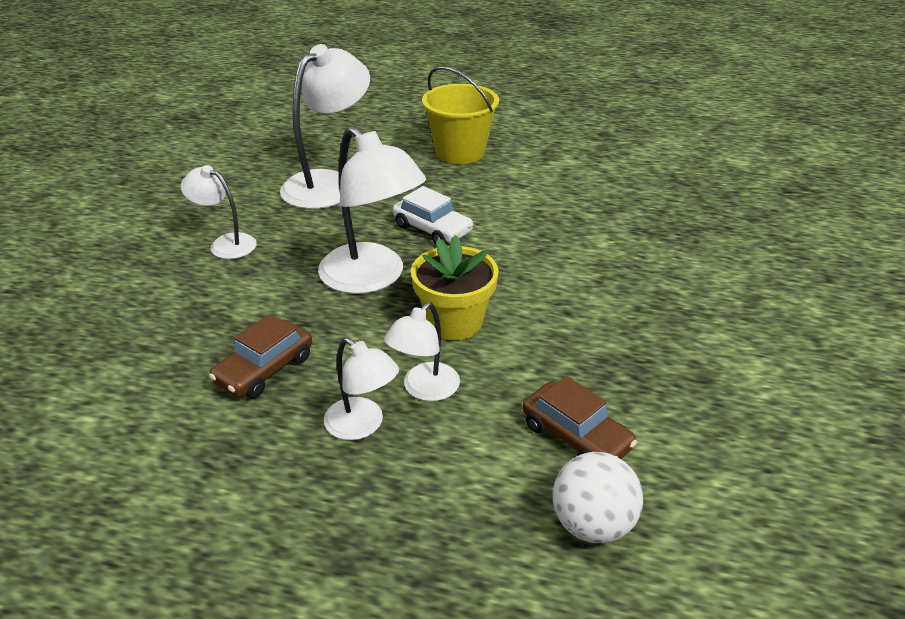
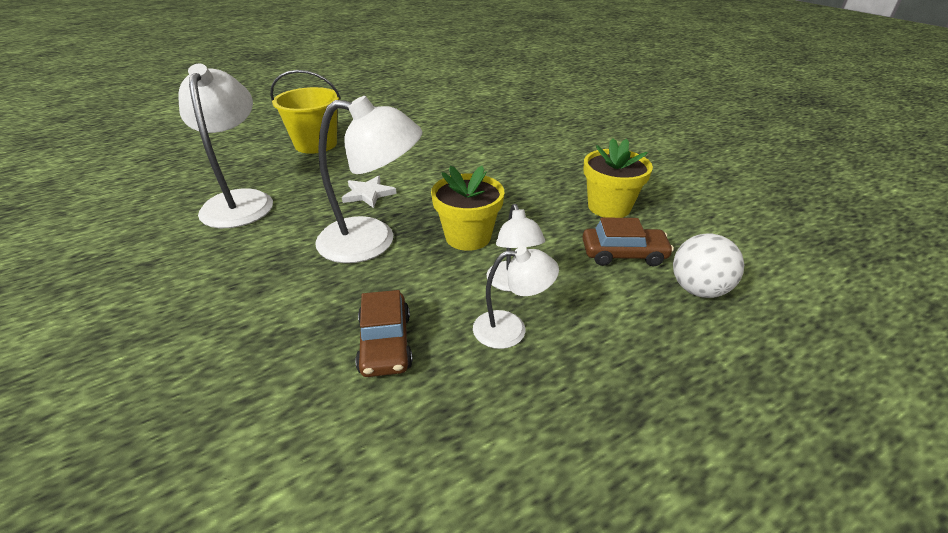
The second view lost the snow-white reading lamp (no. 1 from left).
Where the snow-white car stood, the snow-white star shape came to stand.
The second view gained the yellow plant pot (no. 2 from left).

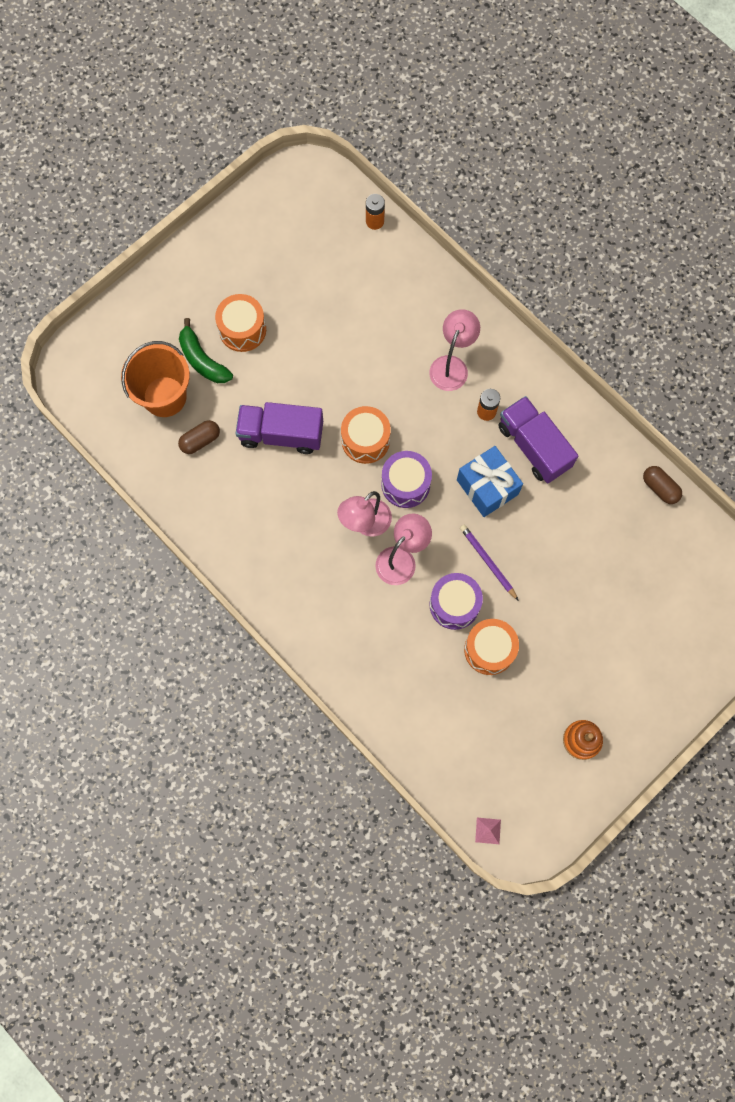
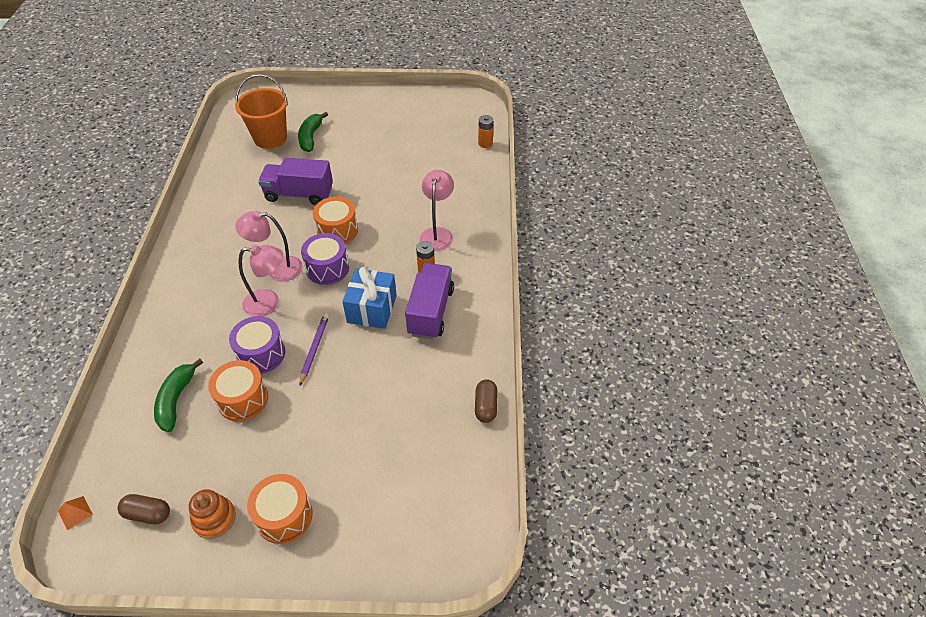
The bright orange drum (no. 1 from left in the first image) ended up elsewhere.
The pink reading lamp (no. 3 from left) ended up facing another way, 60 degrees counterclockwise from before.
The violet lorry (no. 1 from left) ended up facing another way, 45 degrees counterclockwise from before.
The dark brown pill shape (no. 1 from left) ended up elsewhere.
What was the pink pyramid turned into the bright orange pyramid.
The second view gained the green banana (no. 1 from left).

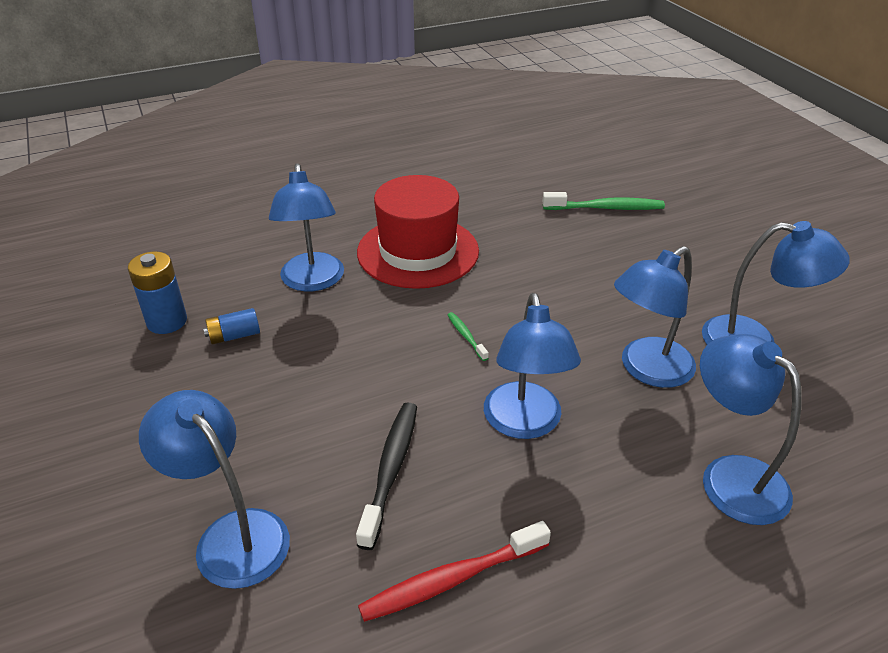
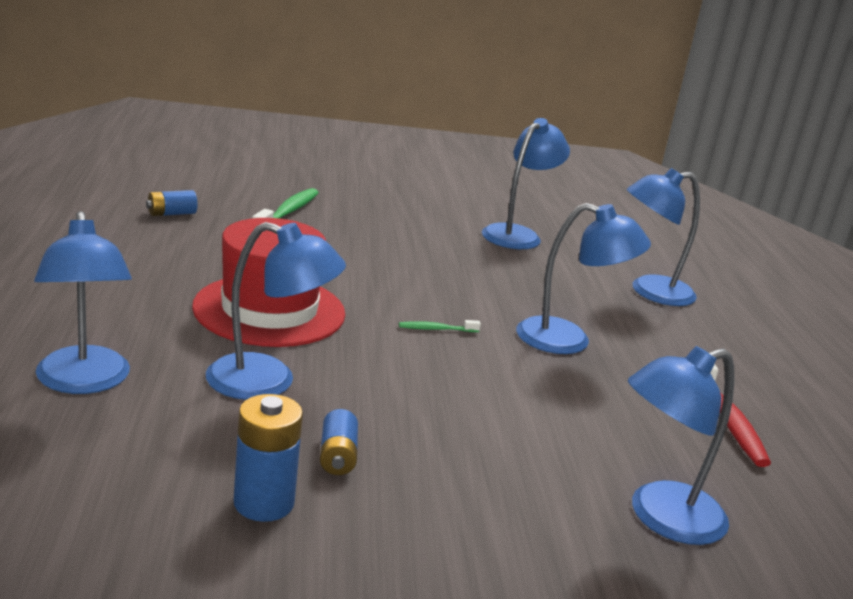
The cobalt reading lamp (no. 4 from left in the first image) ended up elsewhere.
The second view lost the ebony toothbrush.
The second view gained the cobalt battery (no. 1 from left).

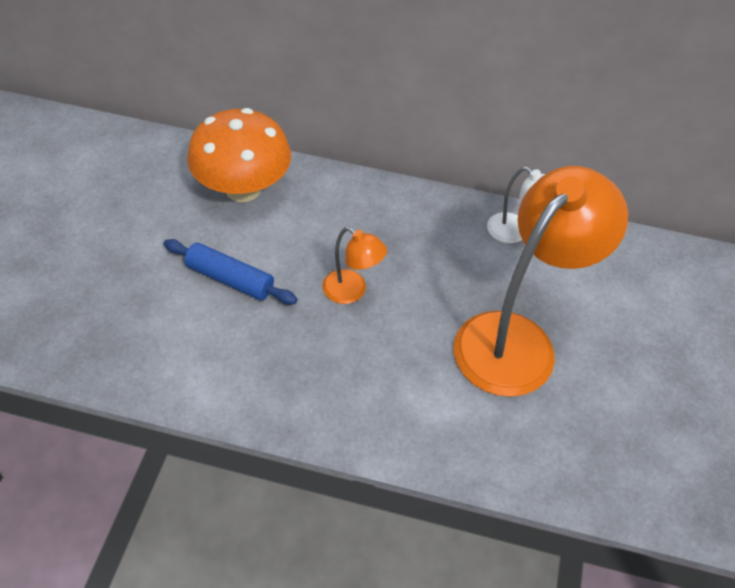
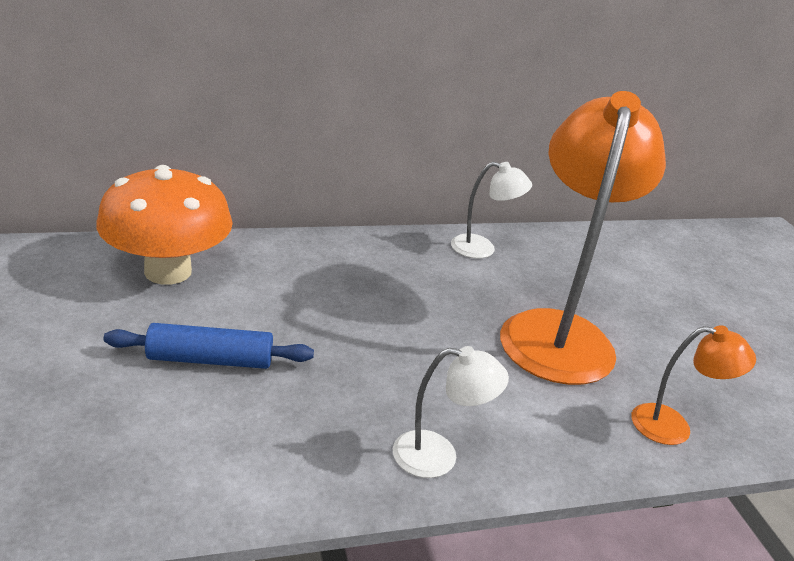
The bright orange reading lamp (no. 1 from left in the first image) ended up elsewhere.
The second view gained the snow-white reading lamp (no. 1 from left).

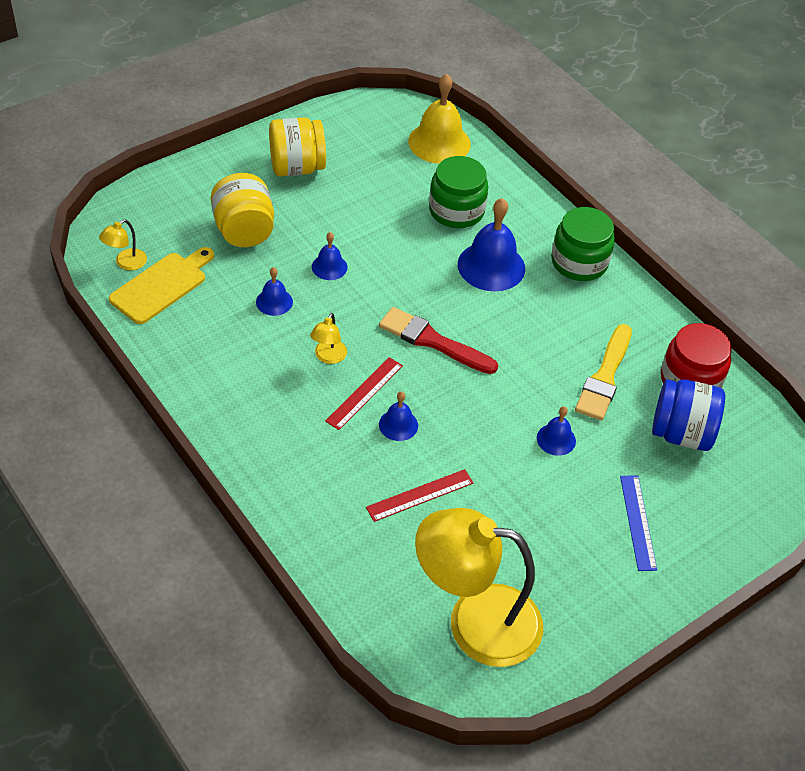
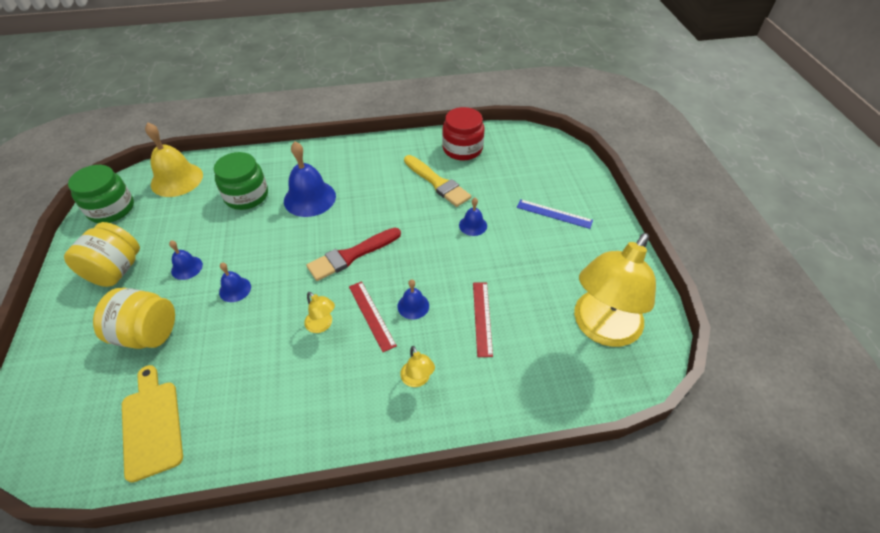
The green jar (no. 2 from left in the first image) ended up elsewhere.
The yellow reading lamp (no. 1 from left in the first image) ended up elsewhere.
The cobalt bell (no. 1 from left) ended up elsewhere.
The second view lost the cobalt jar.

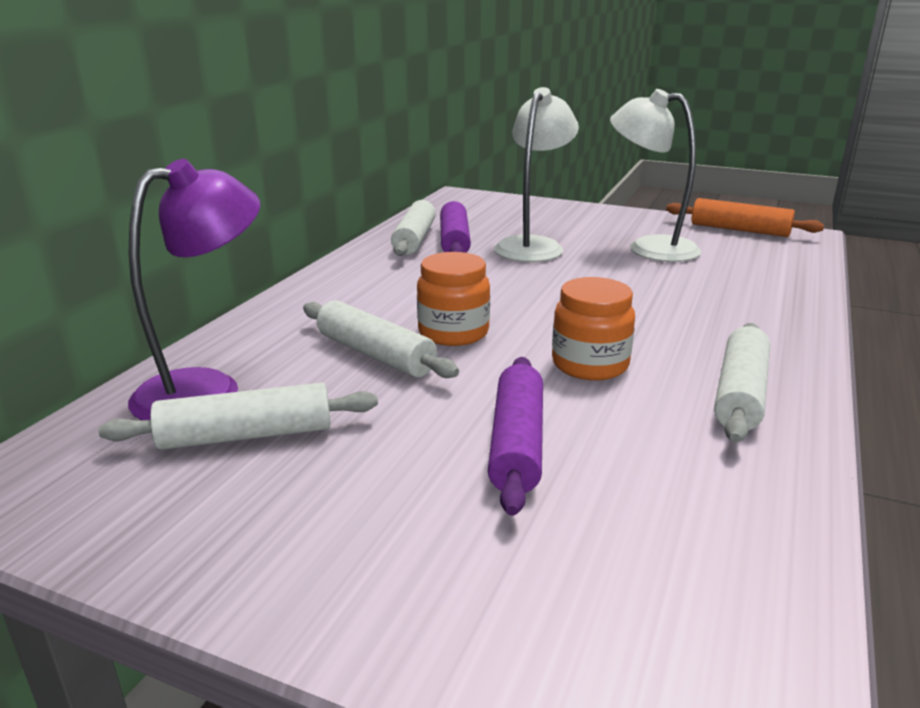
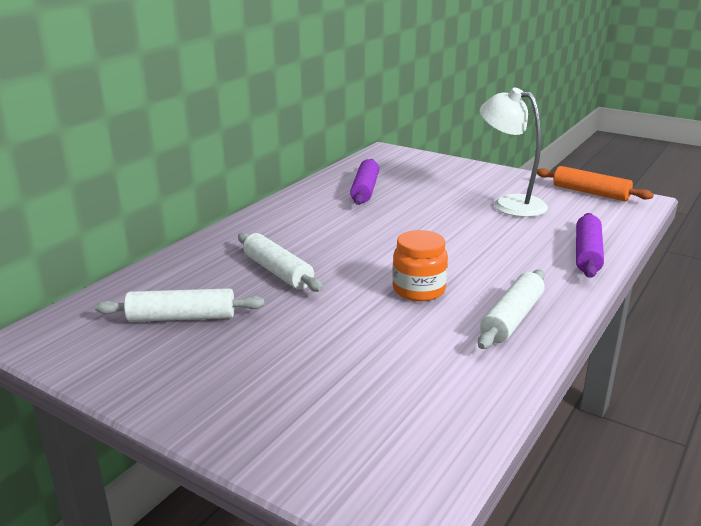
The second view lost the snow-white reading lamp (no. 1 from left).
The second view lost the violet reading lamp.
The second view lost the snow-white rolling pin (no. 3 from left).
The second view lost the bright orange jar (no. 1 from left).
The violet rolling pin (no. 2 from left) ended up elsewhere.

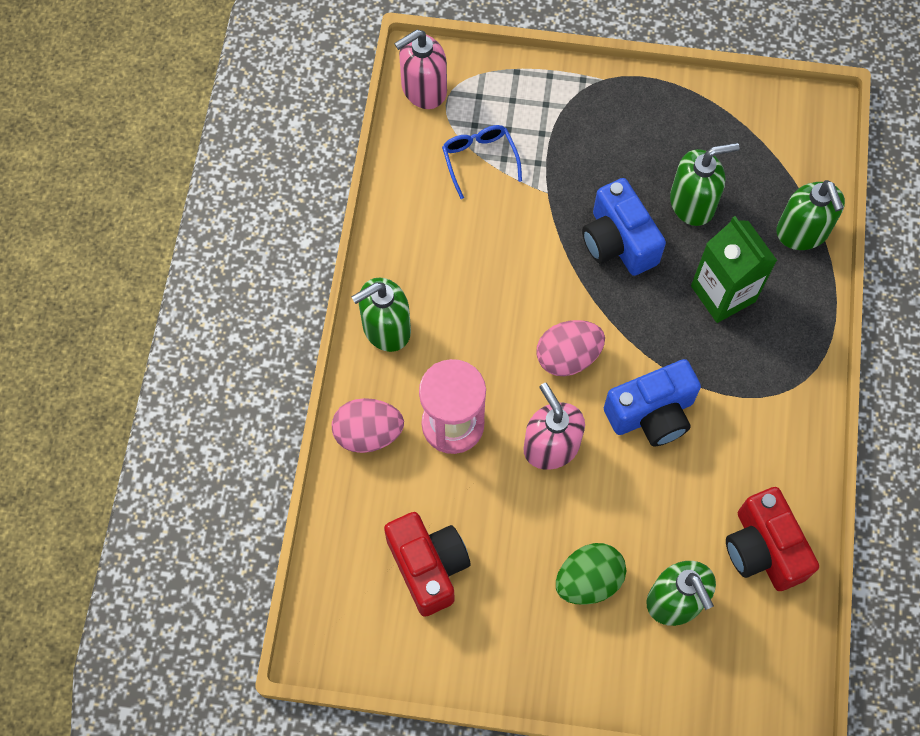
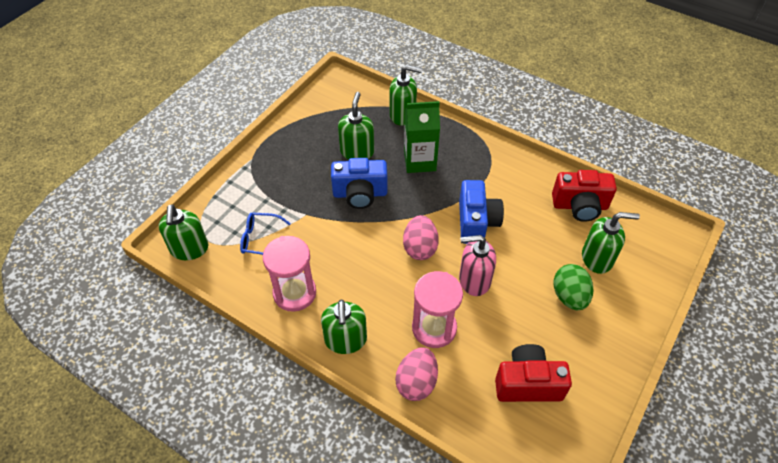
What was the pink soap pump (no. 1 from left) turned into the green soap pump (no. 1 from left).
The second view gained the pink sandglass (no. 1 from left).

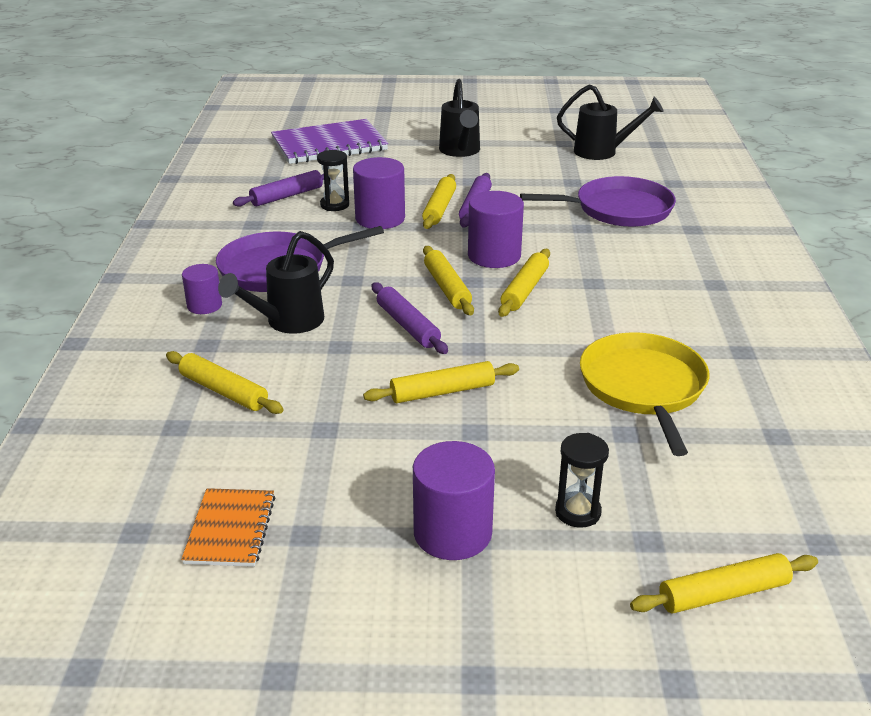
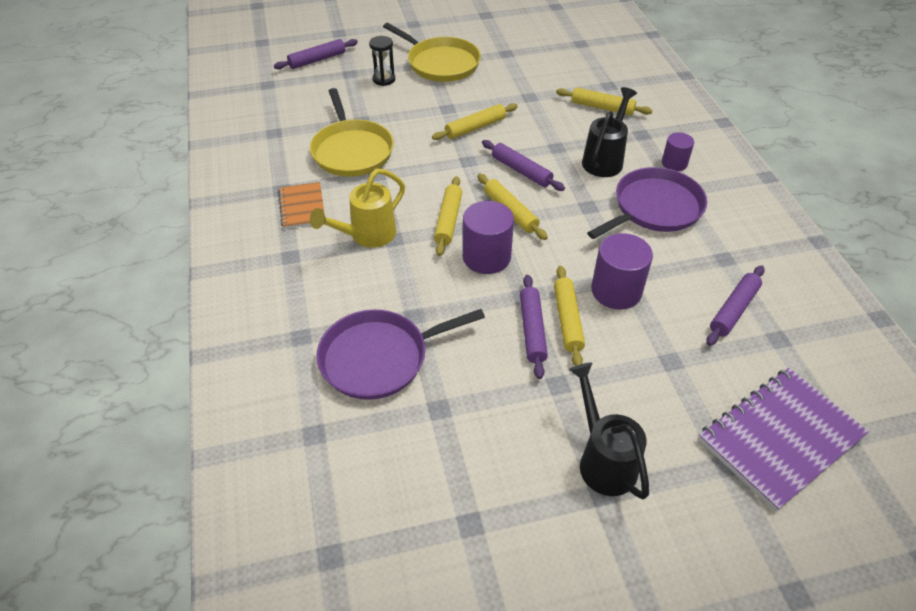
The second view lost the ebony watering can (no. 3 from left).
The second view lost the ebony sandglass (no. 1 from left).
Where the violet cylinder (no. 3 from left) stood, the yellow pan (no. 2 from left) came to stand.
The bright orange notepad ended up elsewhere.
What was the yellow rolling pin (no. 6 from left) turned into the violet rolling pin (no. 1 from left).
The second view gained the yellow watering can.

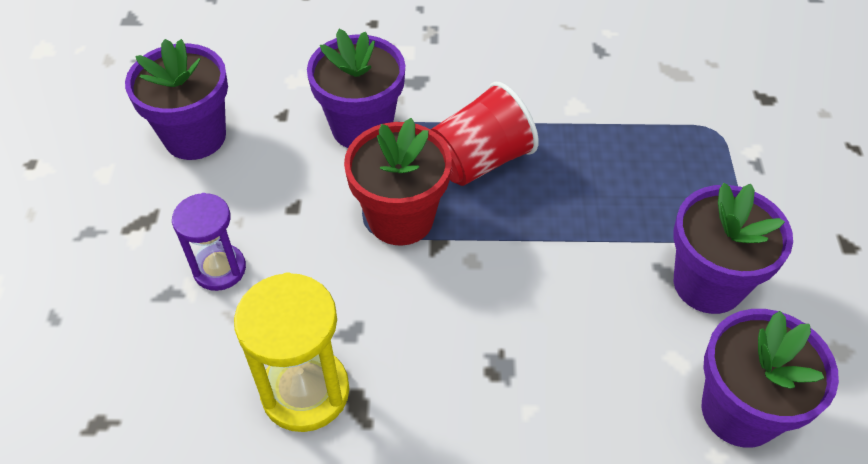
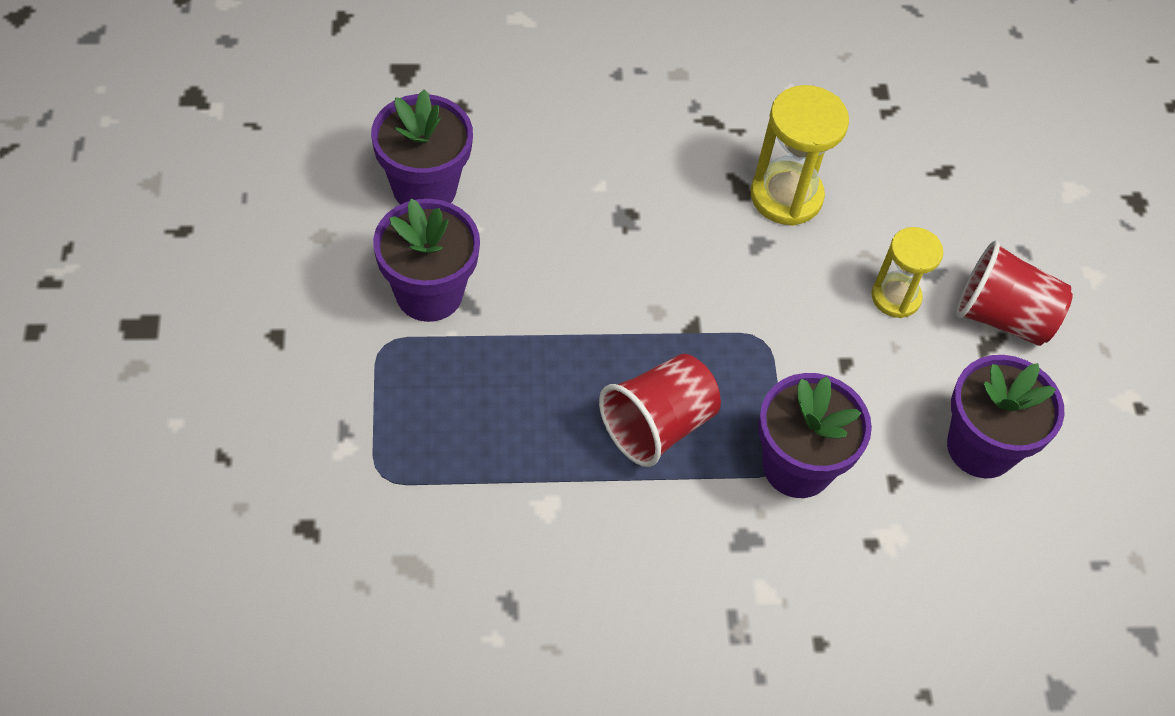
The second view lost the red plant pot.
What was the violet sandglass turned into the yellow sandglass (no. 2 from left).
The second view gained the red cup (no. 2 from left).

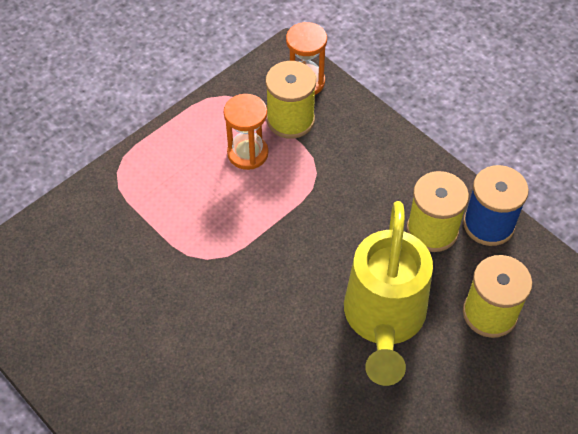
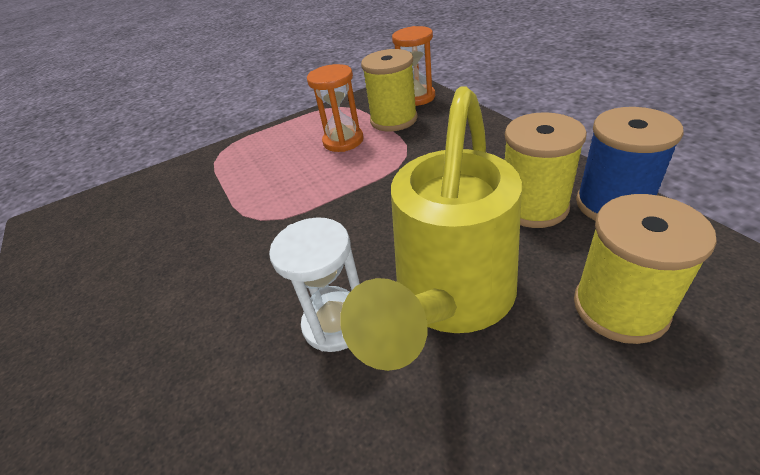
The second view gained the snow-white sandglass.

